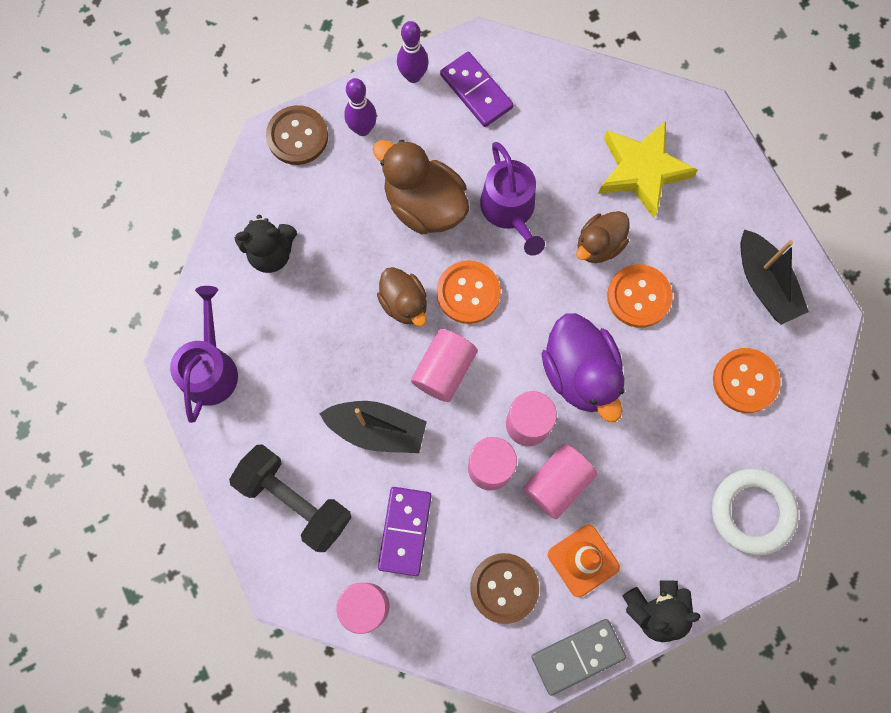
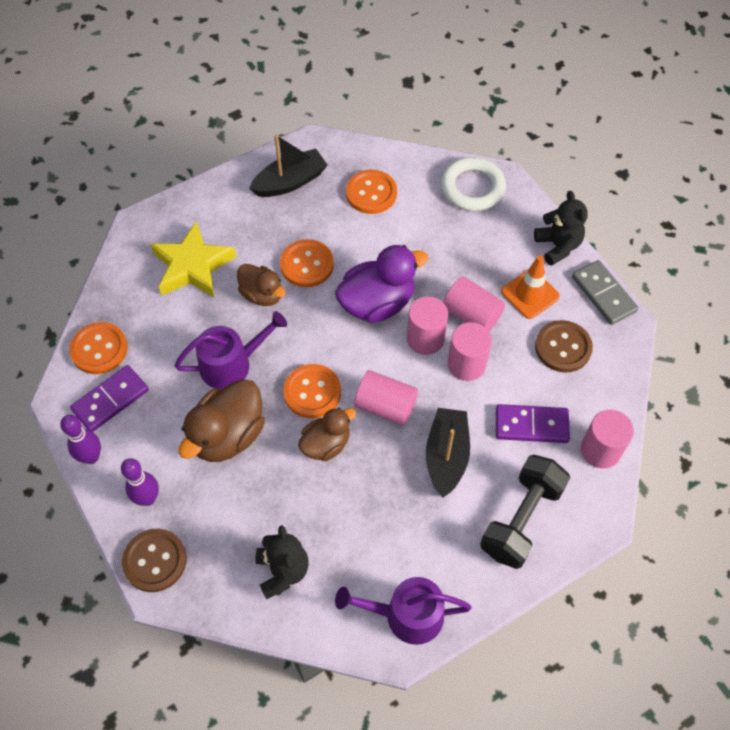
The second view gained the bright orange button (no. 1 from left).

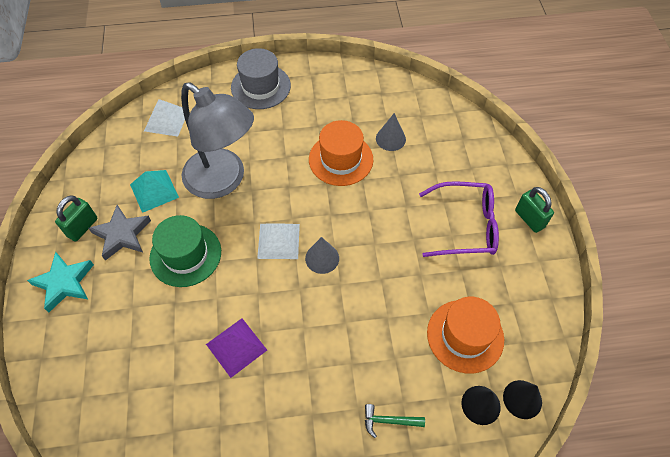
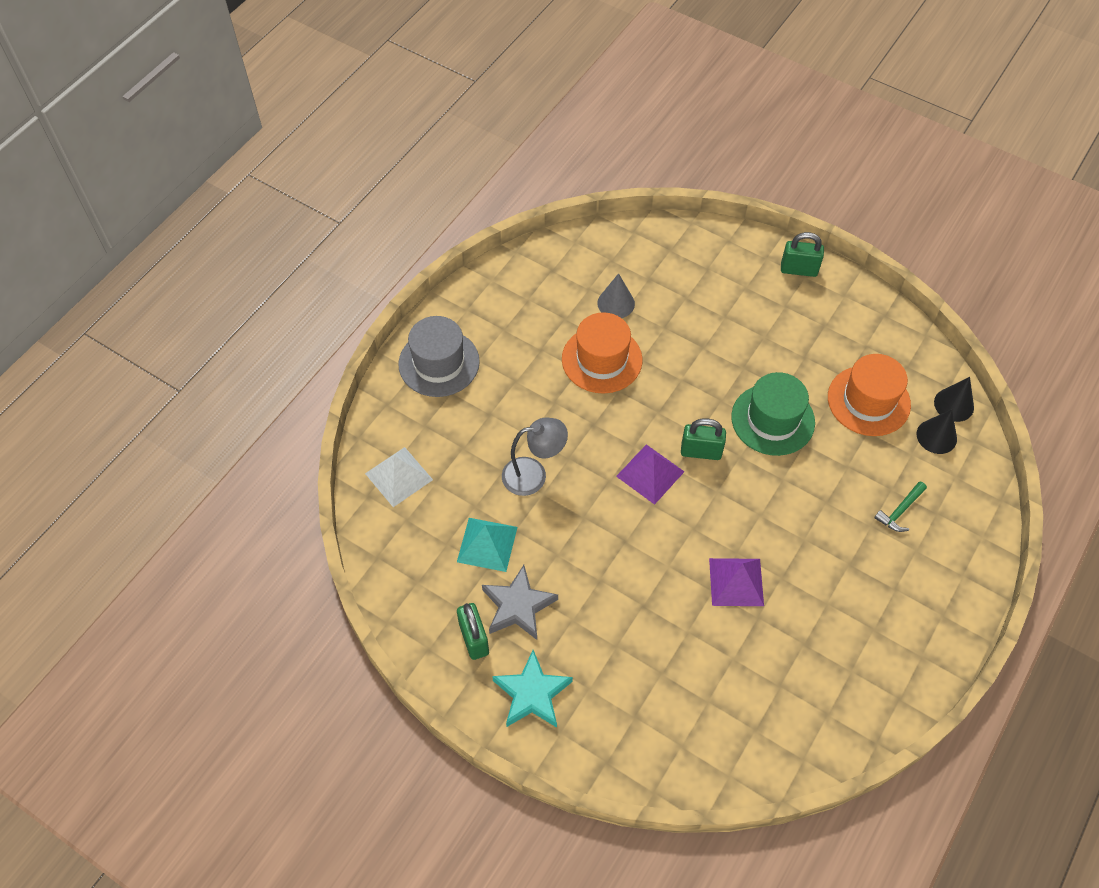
The size of the grey reading lamp changed by a factor of 0.55.
The second view lost the violet eyeglasses.
The green tall hat ended up elsewhere.
What was the snow-white pyramid (no. 2 from left) turned into the violet pyramid (no. 1 from left).
Where the grey cone shape (no. 1 from left) stood, the green lock (no. 2 from left) came to stand.

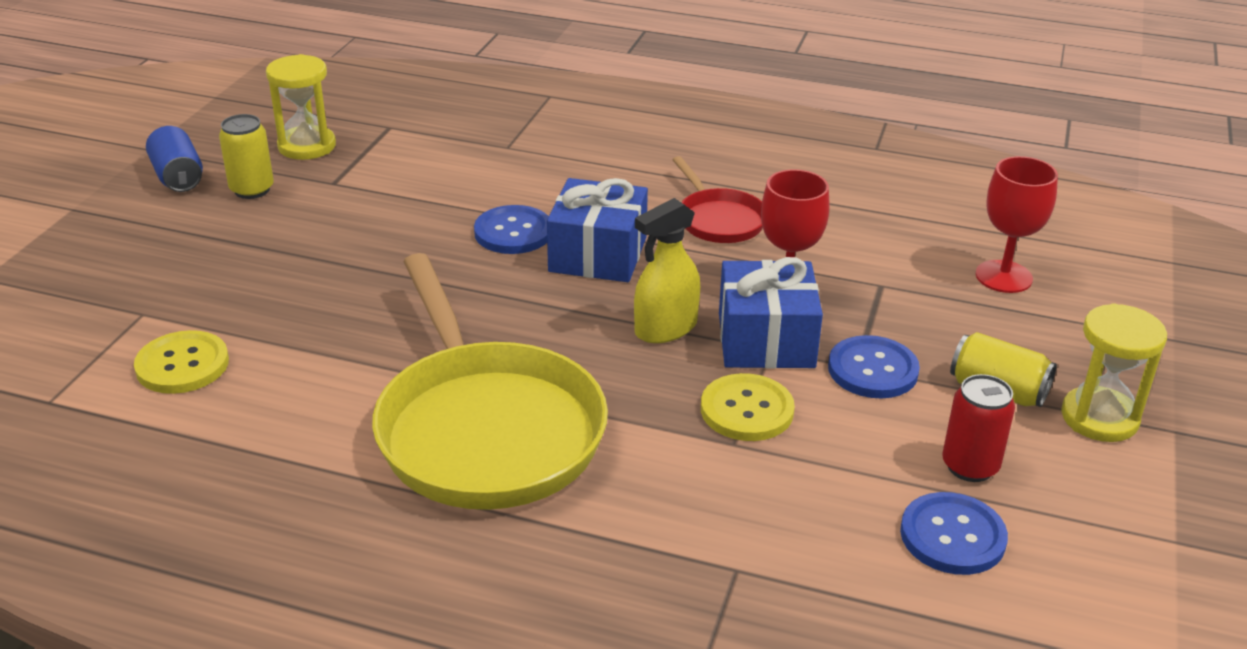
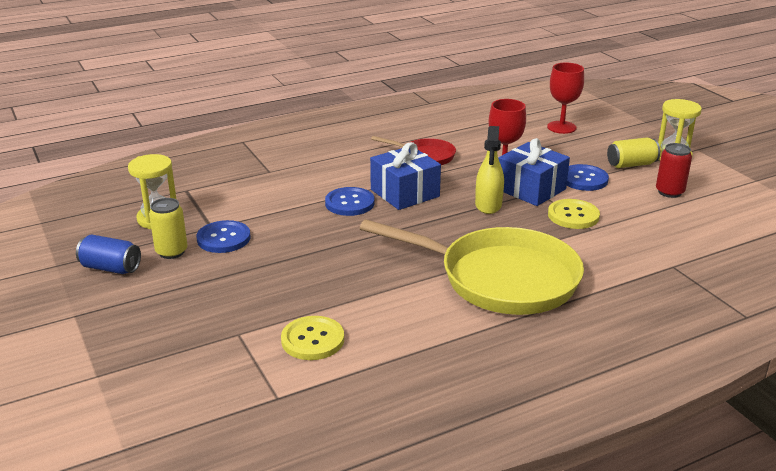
The cobalt button (no. 3 from left in the first image) ended up elsewhere.

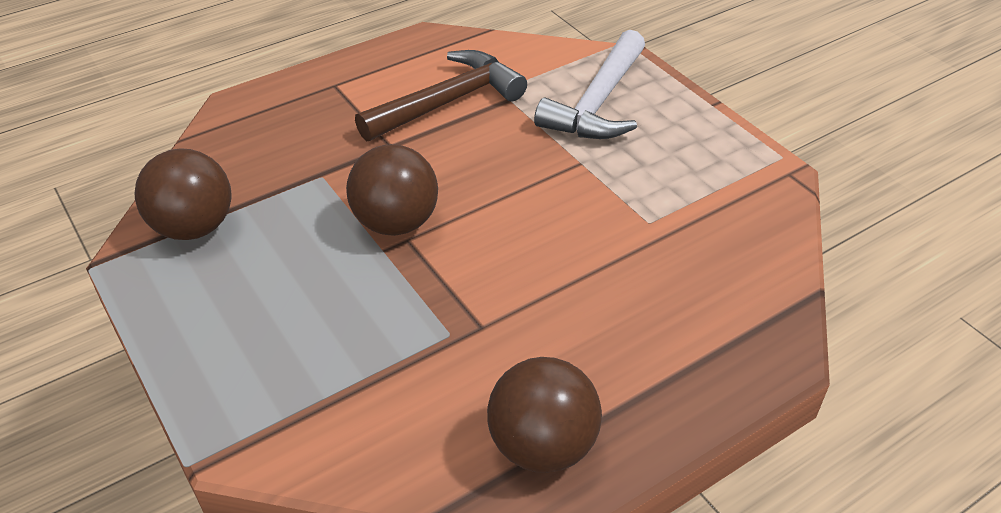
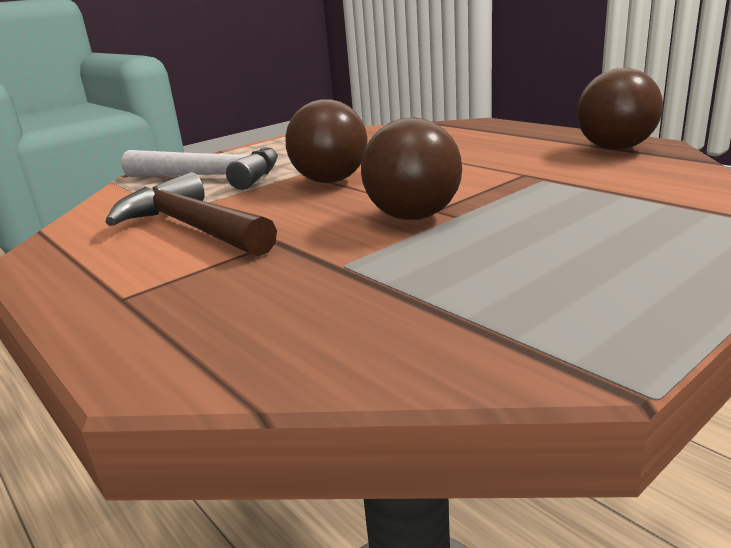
The dark brown play ball (no. 1 from left) ended up elsewhere.

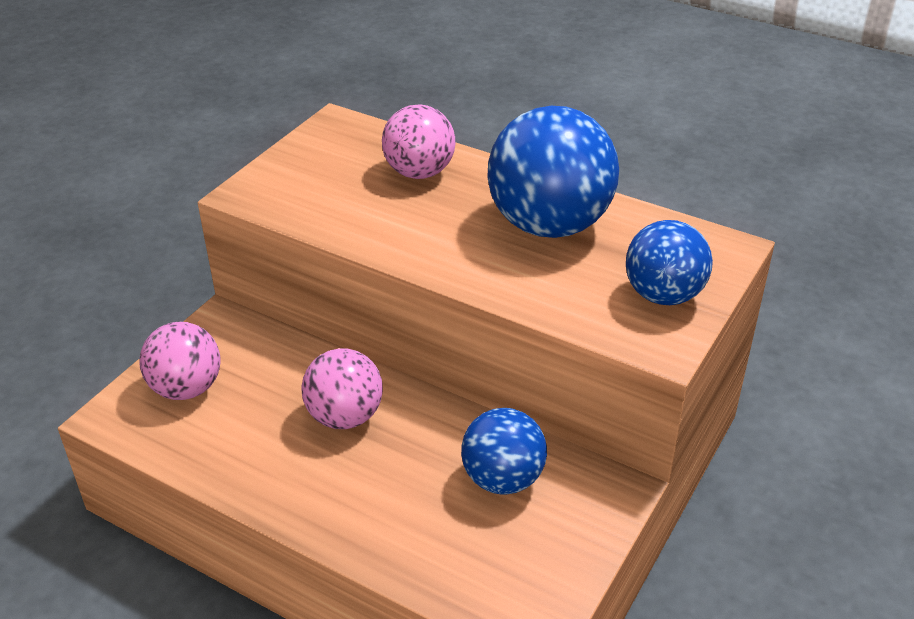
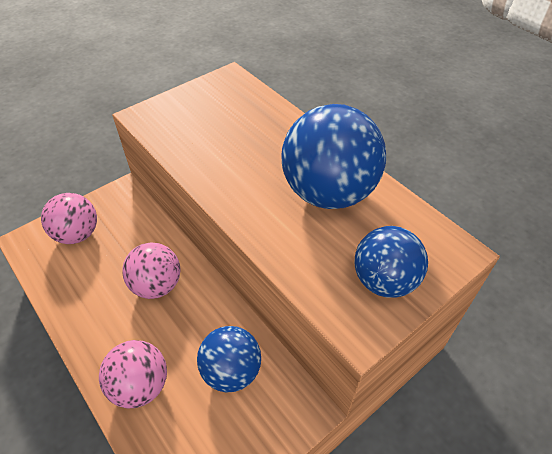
The pink play ball (no. 3 from left in the first image) ended up elsewhere.

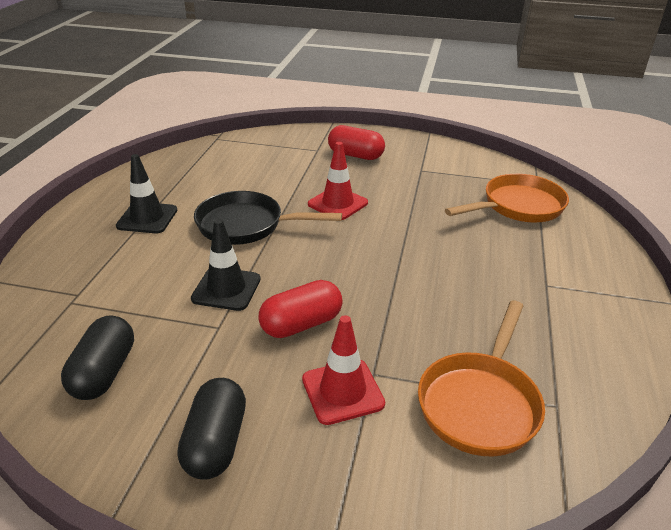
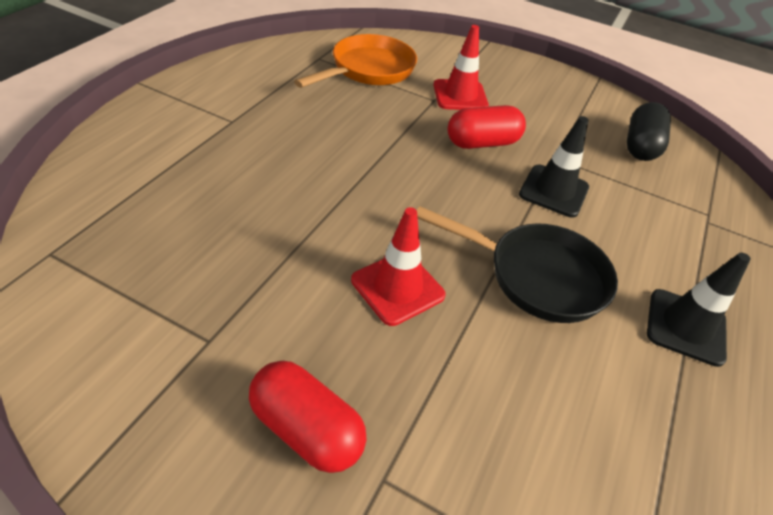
The second view lost the bright orange pan (no. 2 from left).
The second view lost the ebony pill shape (no. 2 from left).

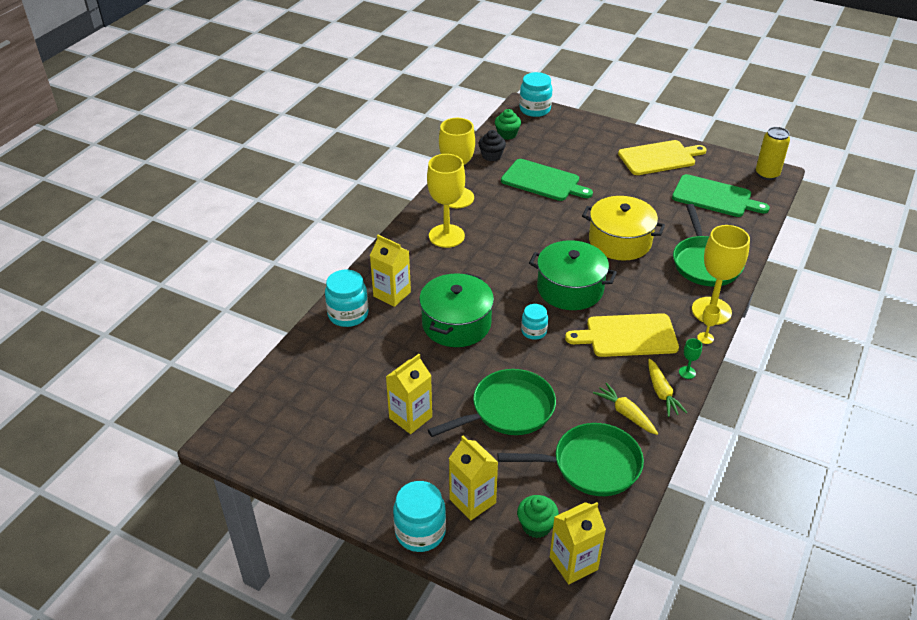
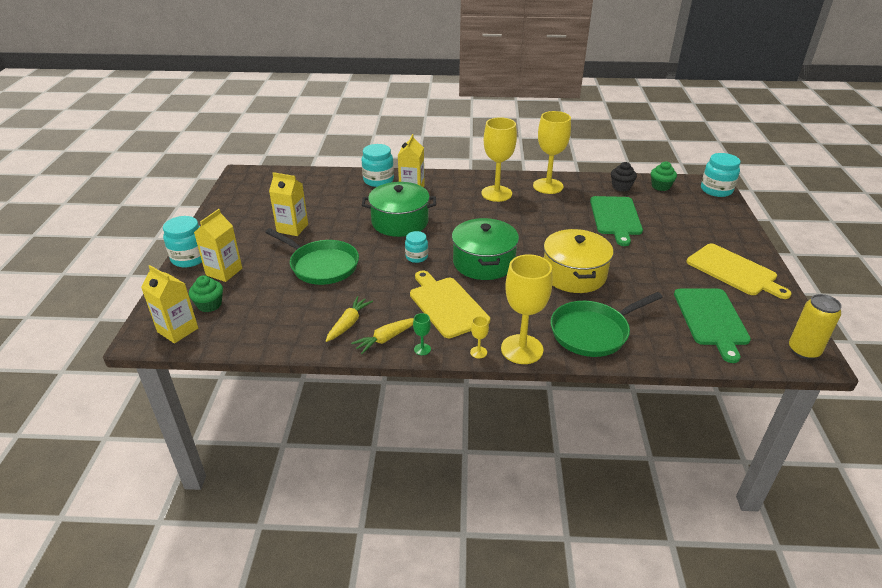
The second view lost the green pan (no. 2 from left).

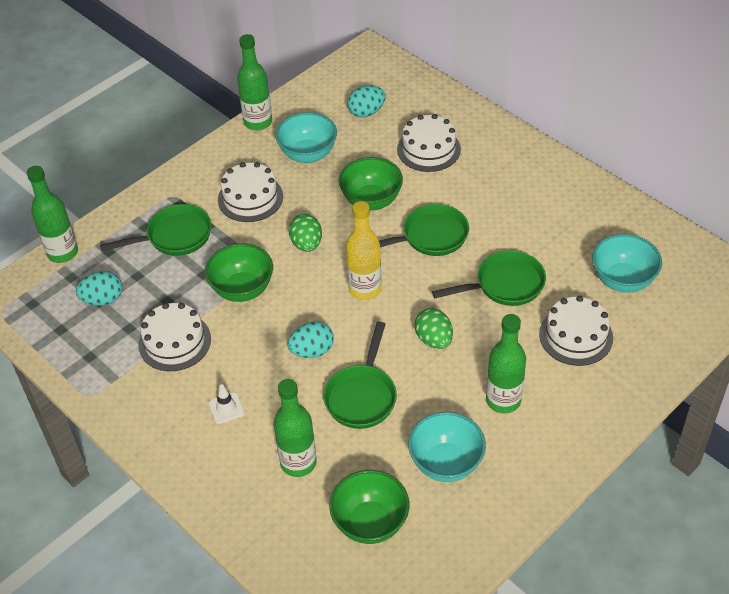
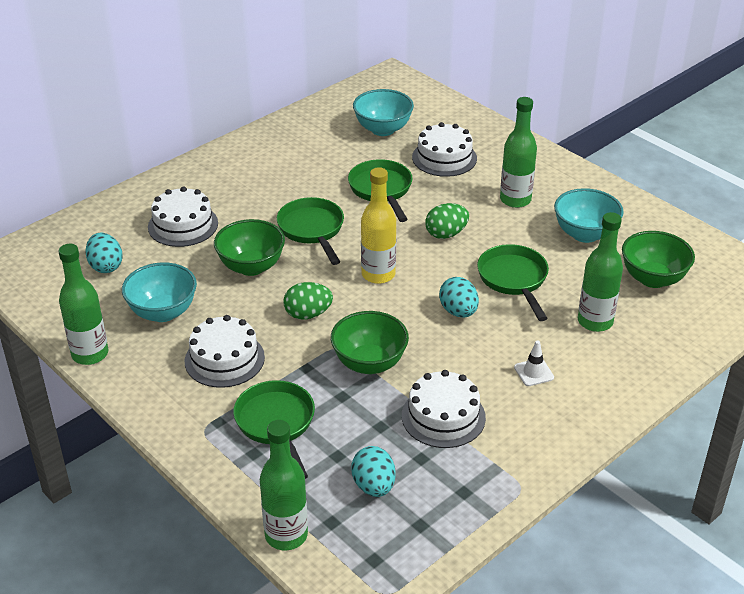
The green pan (no. 2 from left in the first image) ended up facing another way, 120 degrees counterclockwise from before.

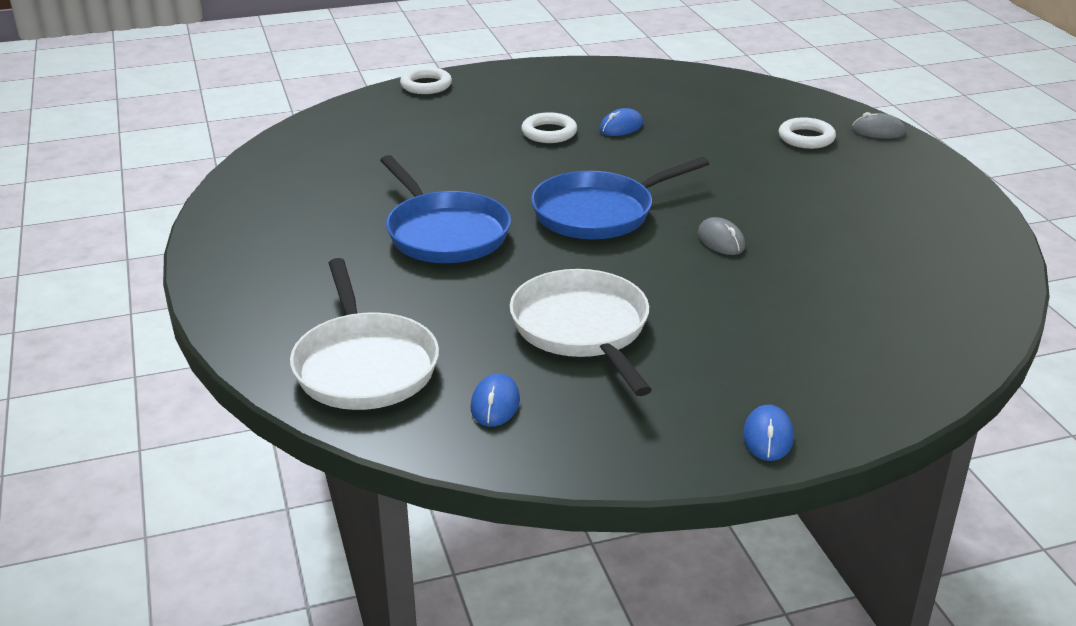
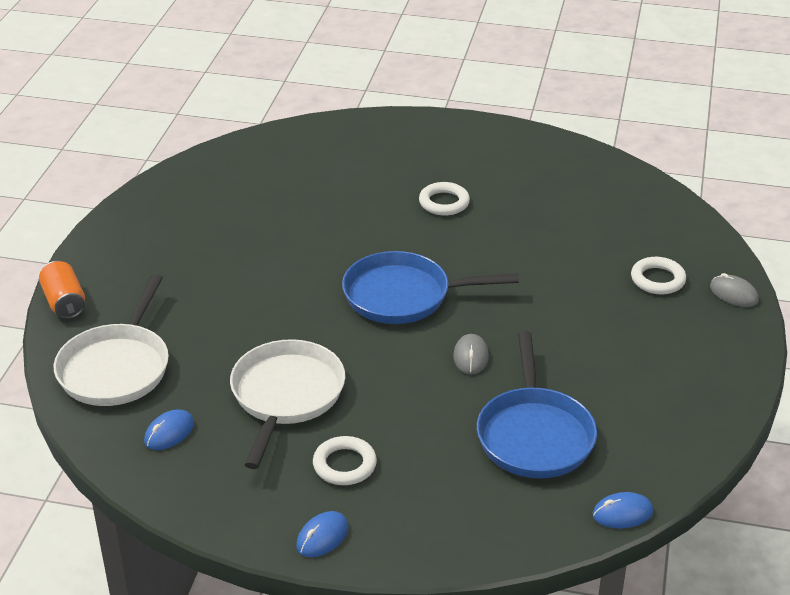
The snow-white hoop (no. 1 from left) ended up elsewhere.
The cobalt mouse (no. 2 from left in the first image) ended up elsewhere.
The cobalt pan (no. 1 from left in the first image) ended up elsewhere.
The second view gained the bright orange tin.

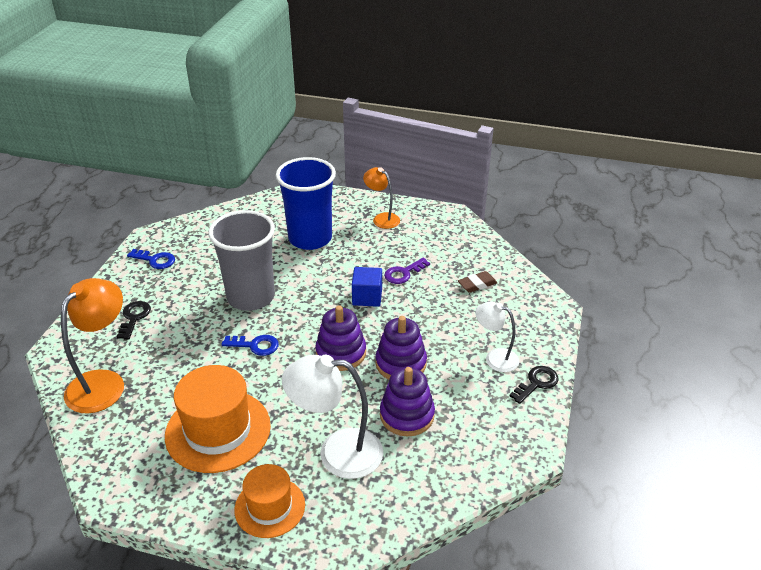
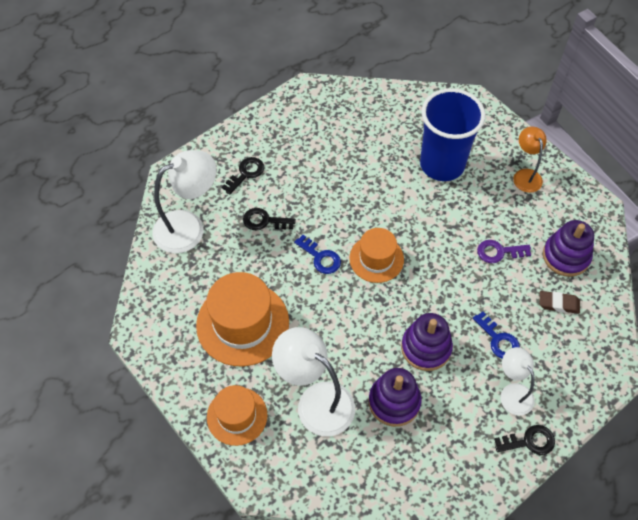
The second view lost the grey cup.
The cobalt door key (no. 1 from left in the first image) ended up elsewhere.
The second view lost the cobalt cube.
What was the bright orange reading lamp (no. 1 from left) turned into the snow-white reading lamp (no. 1 from left).
The violet stacking toy (no. 1 from left in the first image) ended up elsewhere.
The second view gained the ebony door key (no. 2 from left).
The second view gained the bright orange tall hat (no. 3 from left).

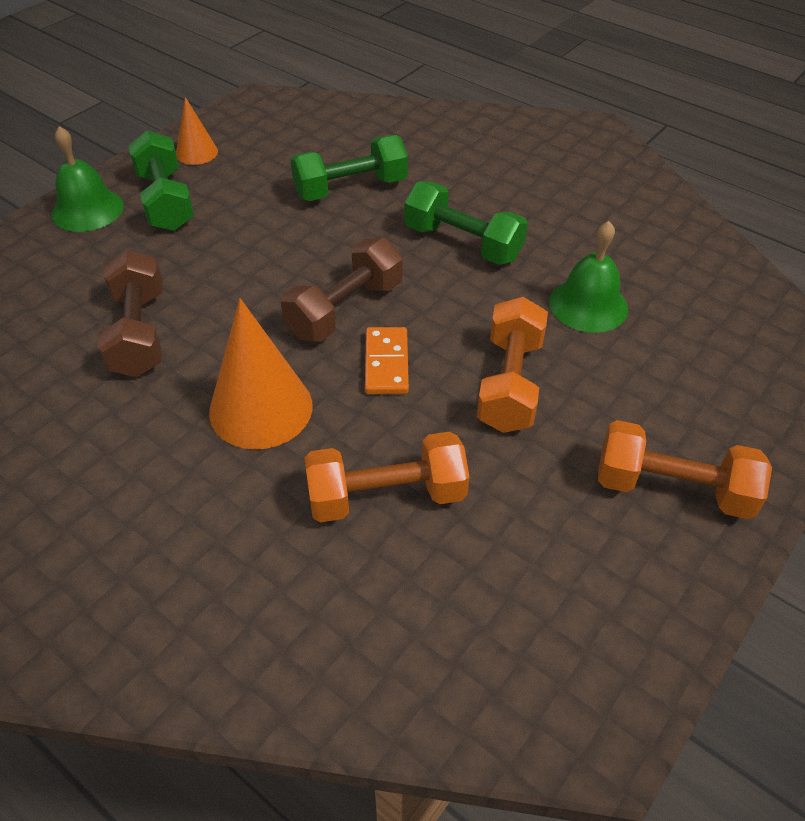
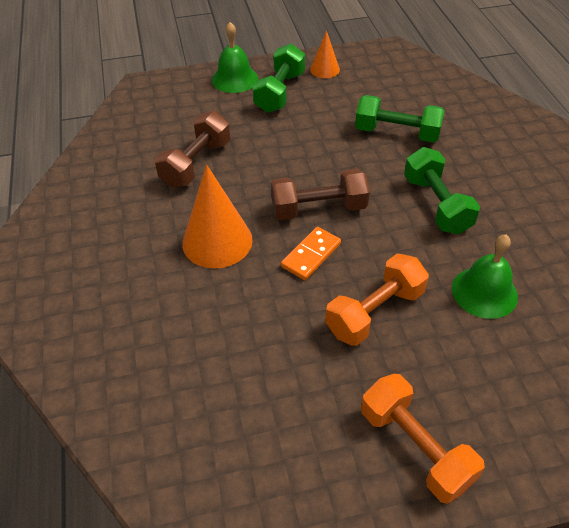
The second view lost the bright orange free weight (no. 1 from left).

